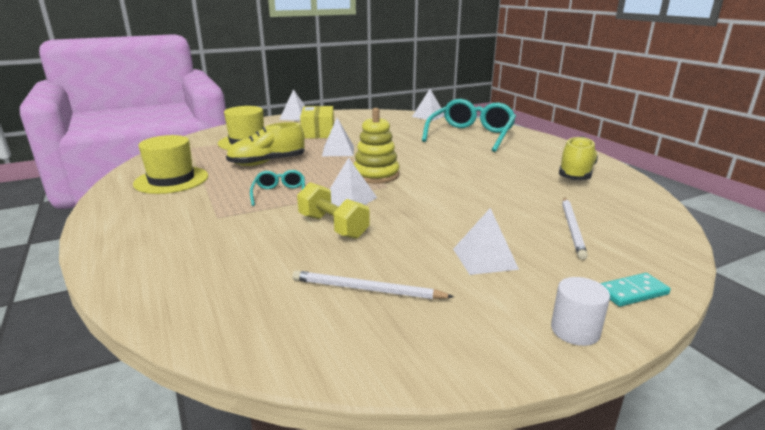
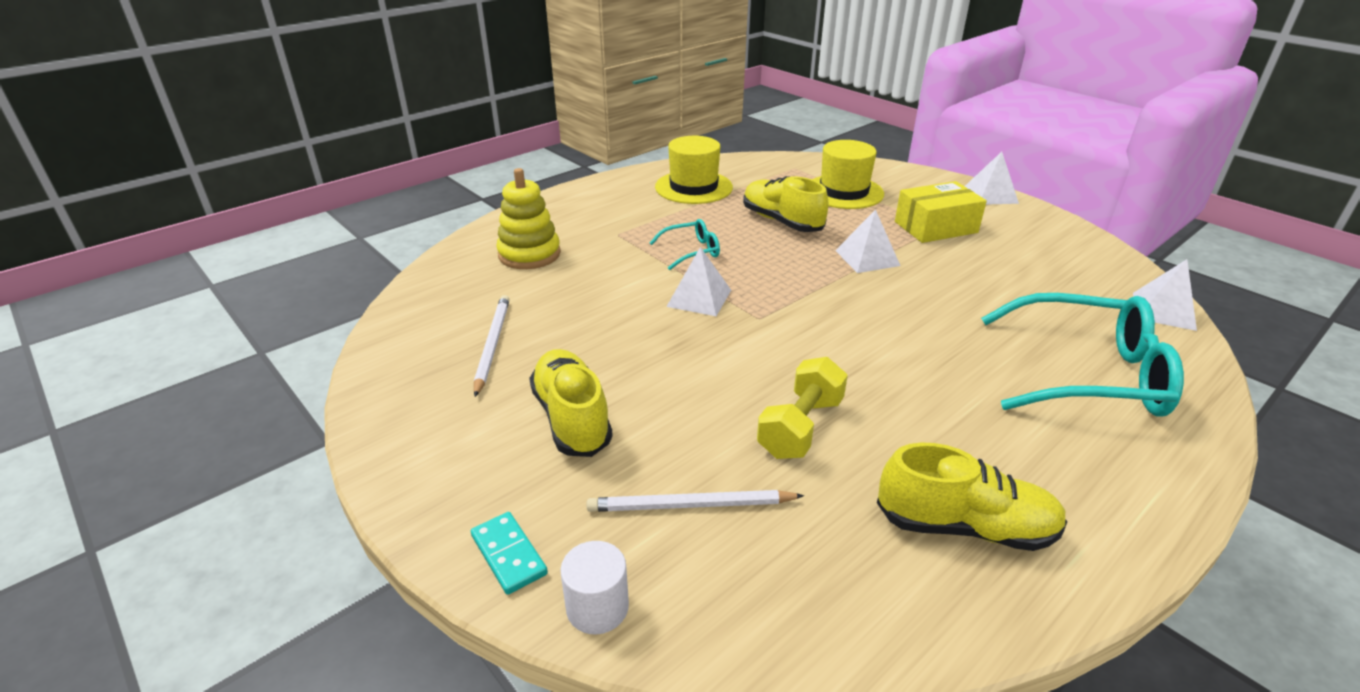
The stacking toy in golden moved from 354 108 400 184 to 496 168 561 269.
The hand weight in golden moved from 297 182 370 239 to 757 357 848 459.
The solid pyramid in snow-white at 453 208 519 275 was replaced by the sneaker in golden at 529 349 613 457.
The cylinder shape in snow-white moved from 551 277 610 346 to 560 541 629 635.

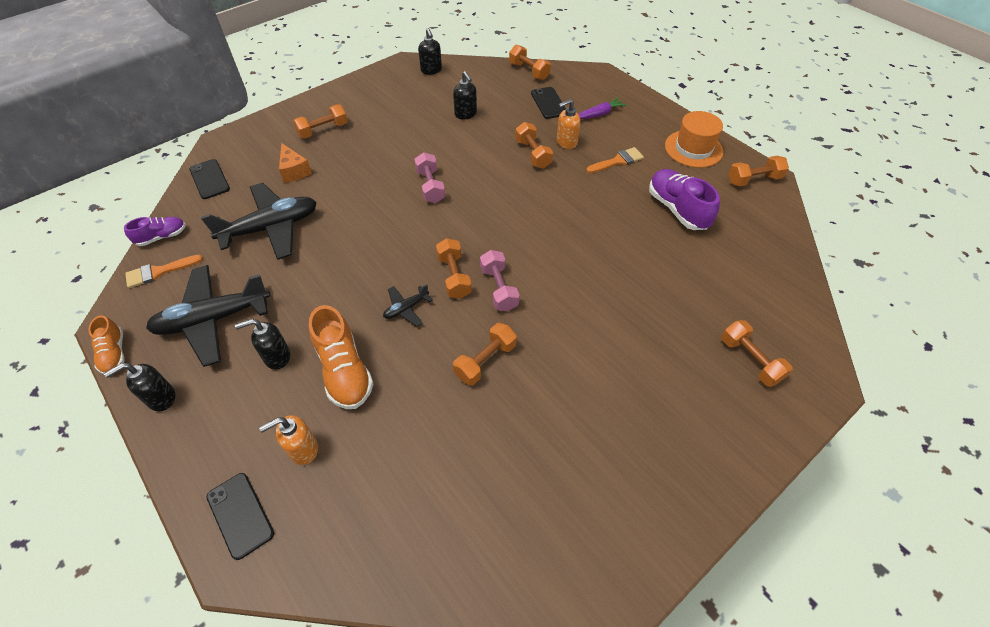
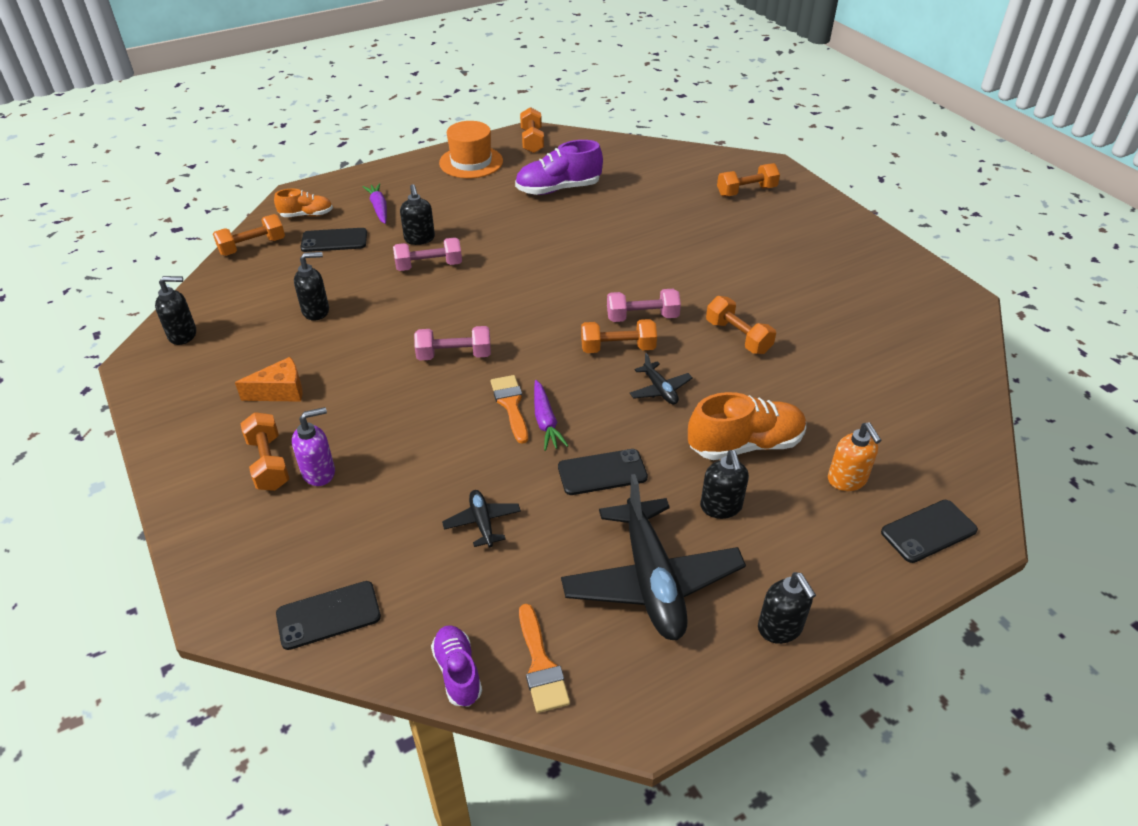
The soap dispenser in bright orange at 557 99 581 149 became the soap dispenser in jet-black at 400 184 435 245.
The hand weight in bright orange at 515 122 553 169 became the hand weight in pink at 393 237 462 271.
The cheese wedge in bright orange moved from 279 143 312 183 to 235 357 302 402.
The paint brush in bright orange moved from 586 147 644 173 to 490 375 528 444.
The toy plane in jet-black at 201 183 317 260 changed to 0.45 times the size.
The sneaker in bright orange moved from 88 315 125 374 to 274 188 333 217.
The root vegetable in royal purple at 534 380 568 451 appeared.
The soap dispenser in royal purple at 292 407 335 486 appeared.
The phone in jet-black at 558 449 648 495 appeared.

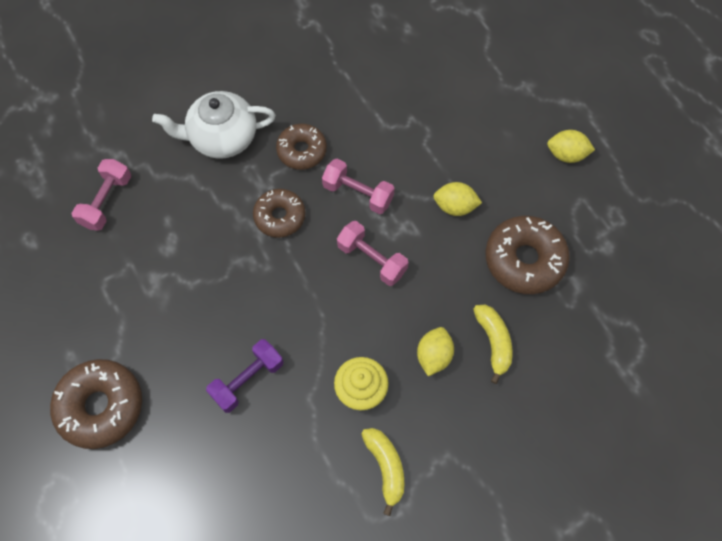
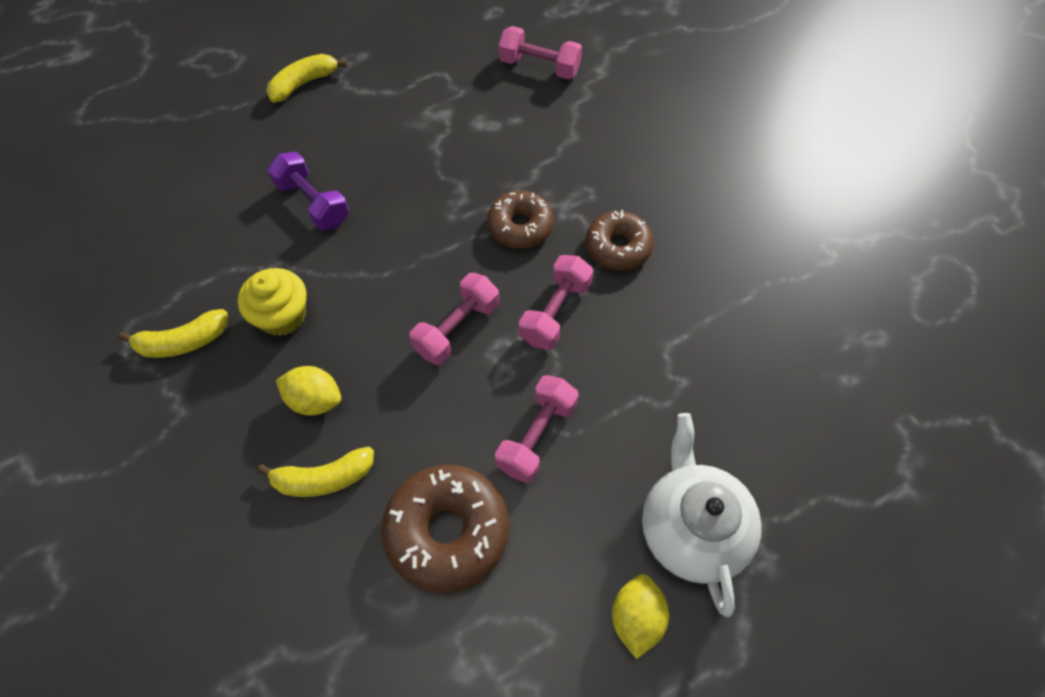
The teapot in snow-white moved from 152 91 276 159 to 642 413 762 617.
The toy lemon in golden at 433 182 482 216 was replaced by the hand weight in pink at 495 375 579 483.
The doughnut in brown at 50 359 142 449 was replaced by the banana fruit in golden at 267 54 348 102.

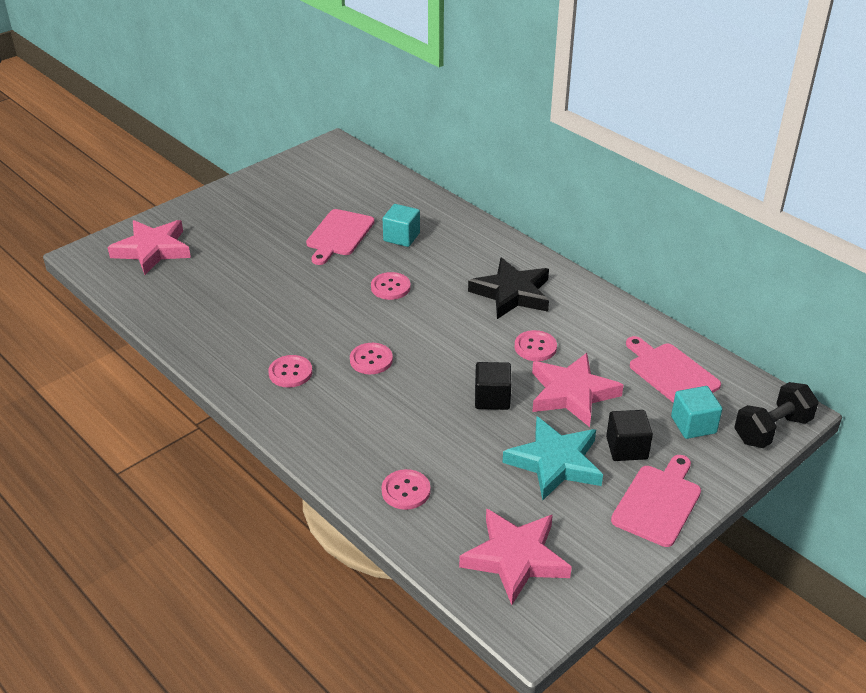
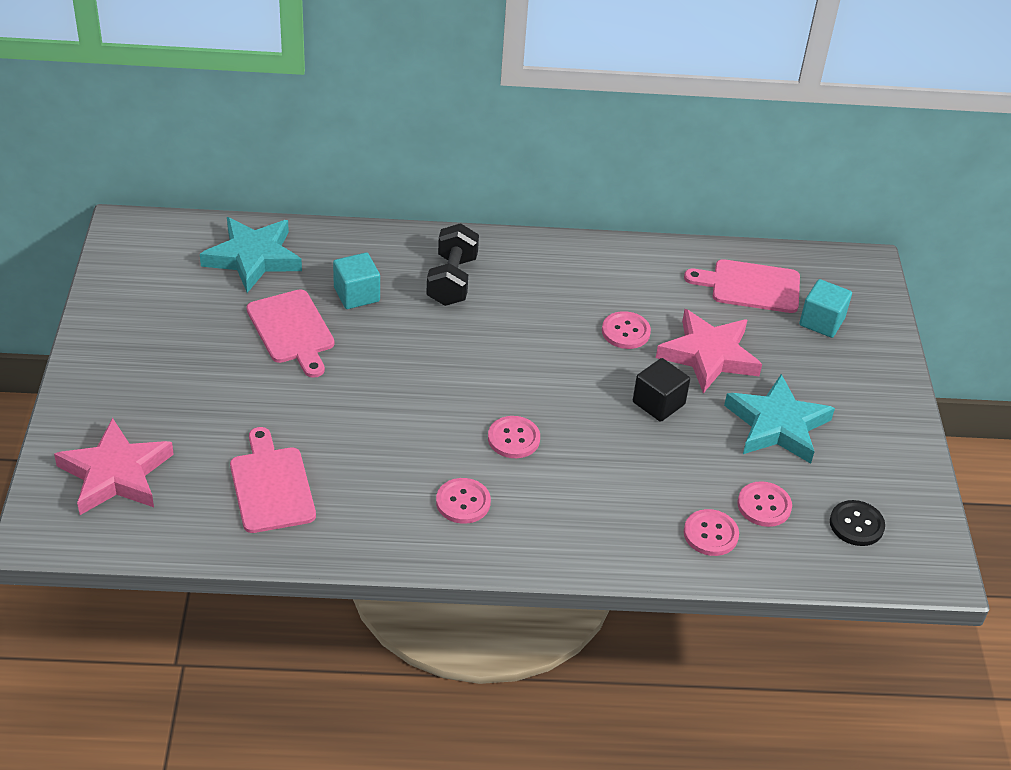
The star in jet-black at 468 257 549 319 disappeared.
The sewing button in pink moved from 371 272 410 300 to 738 481 792 527.
The hand weight in jet-black moved from 734 382 819 448 to 426 223 479 306.
The cube in jet-black at 606 410 653 461 disappeared.
The bread board in pink moved from 611 455 701 547 to 230 427 316 533.
The star in pink at 459 508 572 605 was replaced by the sewing button in jet-black at 830 500 885 546.
The star in aqua at 200 217 302 293 appeared.

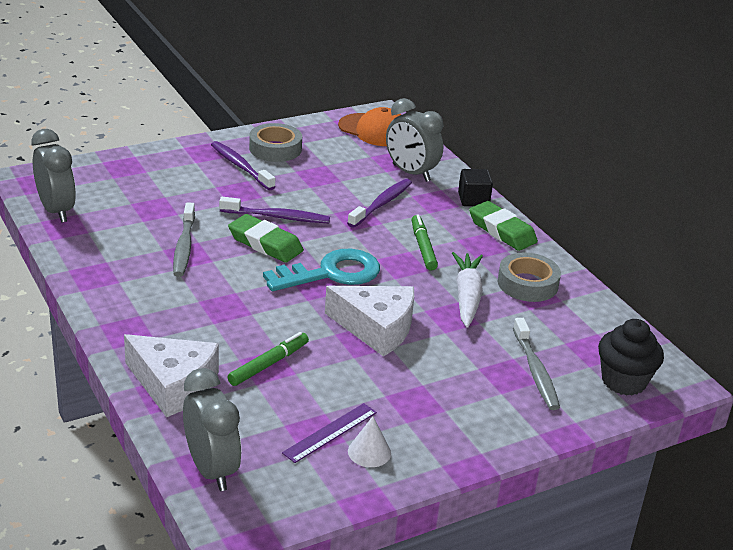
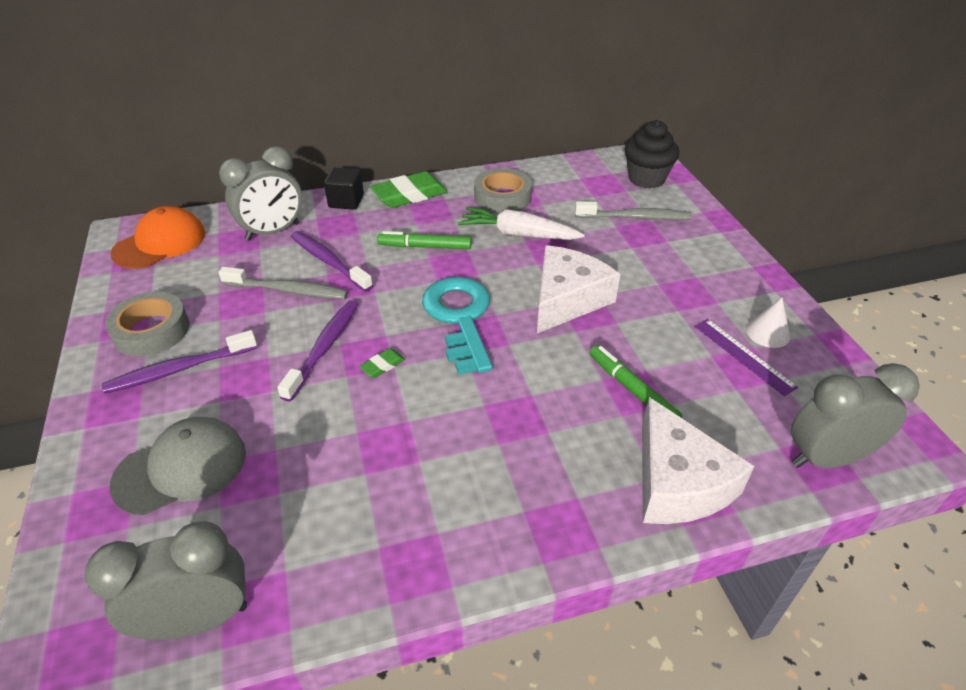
The tooth brush in grey moved from 173 202 195 277 to 218 267 348 299.
The gum eraser in emerald at 228 214 304 263 changed to 0.46 times the size.
The cheese wedge in snow-white at 124 334 219 417 turned 120 degrees clockwise.
The cap in grey at 110 417 246 515 appeared.

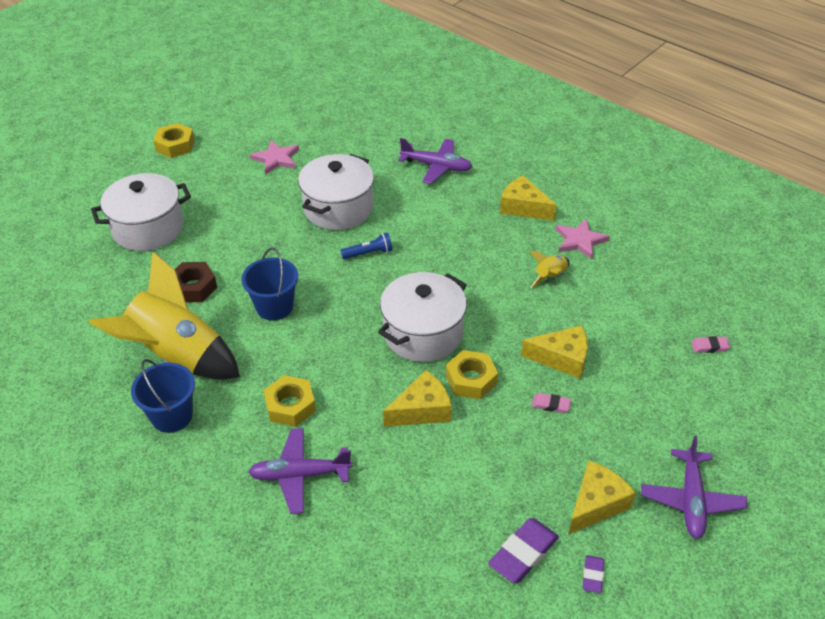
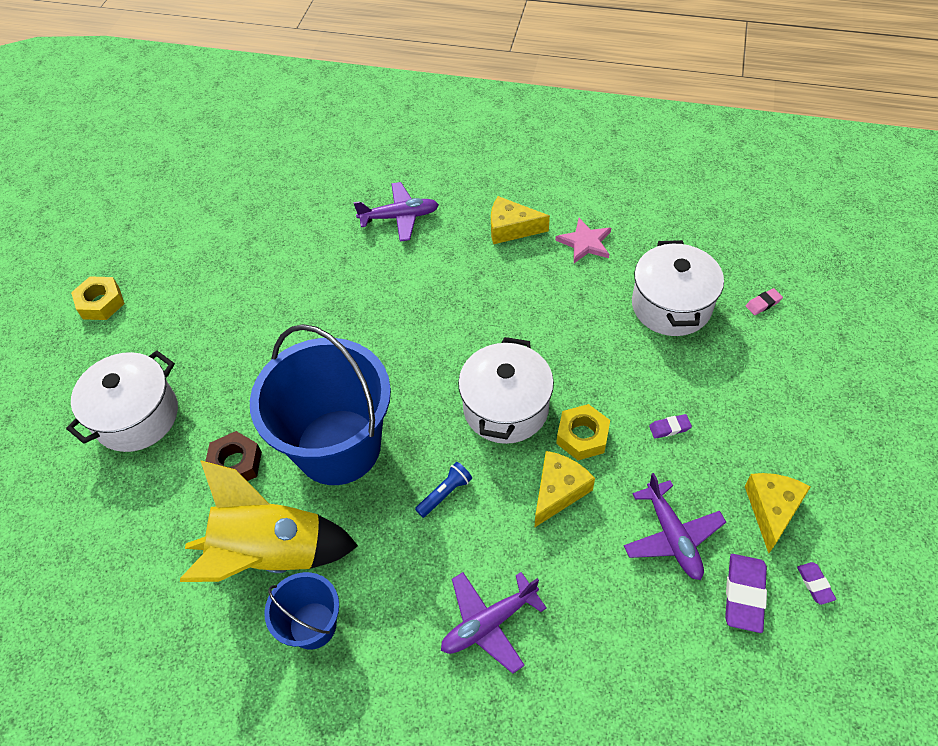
The star in pink at 250 140 299 175 disappeared.
The stockpot in snow-white moved from 298 154 374 230 to 632 240 724 336.
The torch in blue moved from 341 233 392 259 to 415 462 472 518.
The sand bucket in blue at 241 248 298 321 changed to 2.04 times the size.
The spaceship in golden at 530 251 569 288 disappeared.
The cheese wedge in golden at 521 325 588 379 disappeared.
The hex nut in golden at 263 375 316 427 disappeared.
The gum eraser in pink at 532 393 571 413 became the gum eraser in royal purple at 649 414 692 439.
The toy plane in royal purple moved from 641 436 748 539 to 624 473 726 580.

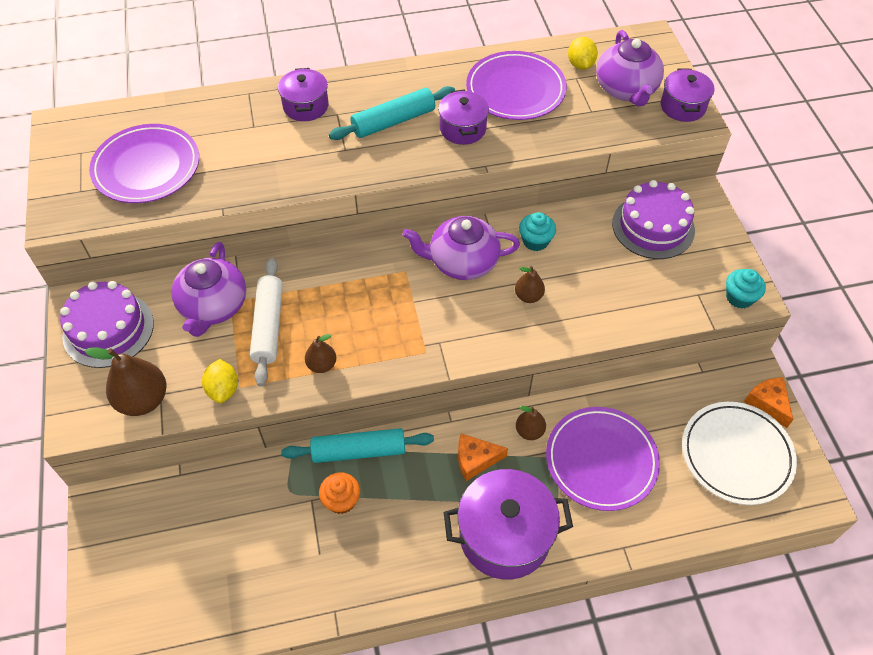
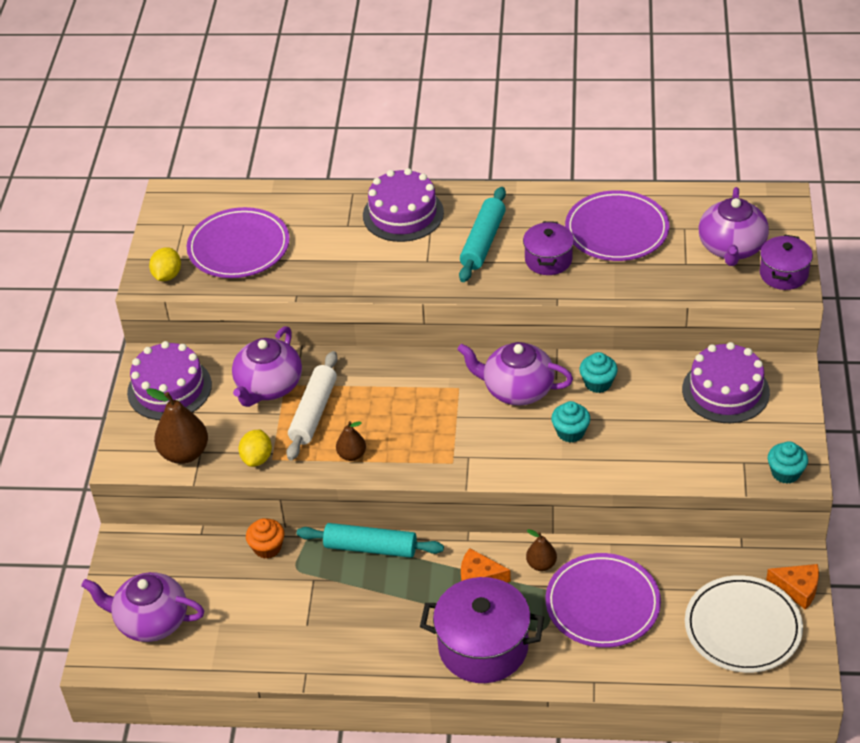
The toy lemon in golden moved from 568 37 598 70 to 149 247 181 281.
The stockpot in royal purple at 278 68 329 121 was replaced by the layer cake in royal purple at 363 168 444 242.
The pastry roller in aqua at 329 86 455 140 turned 60 degrees counterclockwise.
The pear fruit in brown at 515 266 545 303 was replaced by the fairy cake in aqua at 551 401 590 443.
The cheese wedge in bright orange at 744 377 793 428 turned 120 degrees clockwise.
The fairy cake in bright orange moved from 319 472 360 514 to 246 518 284 559.
The teapot in royal purple at 81 572 204 642 appeared.

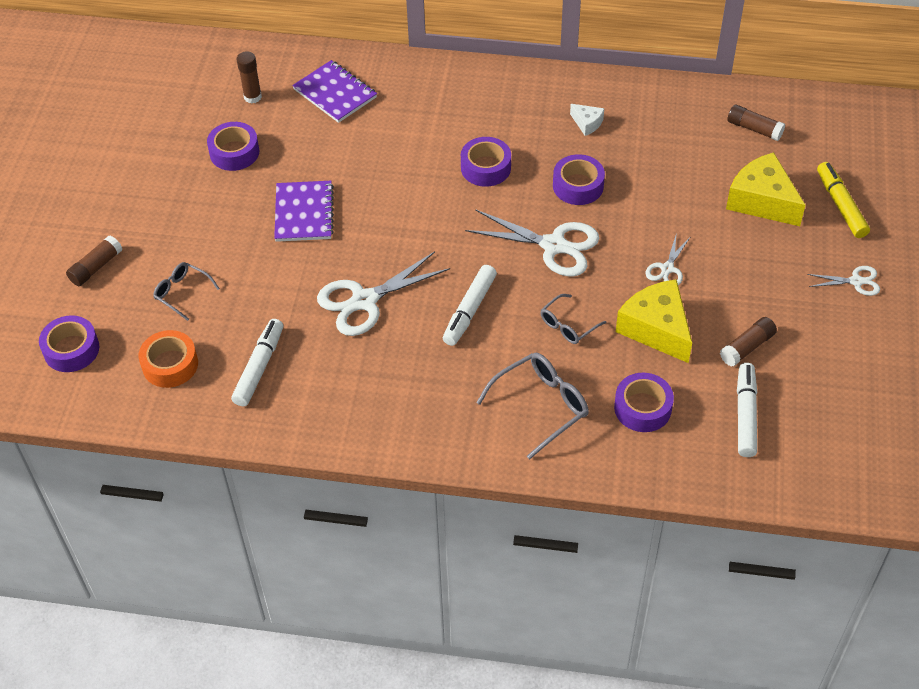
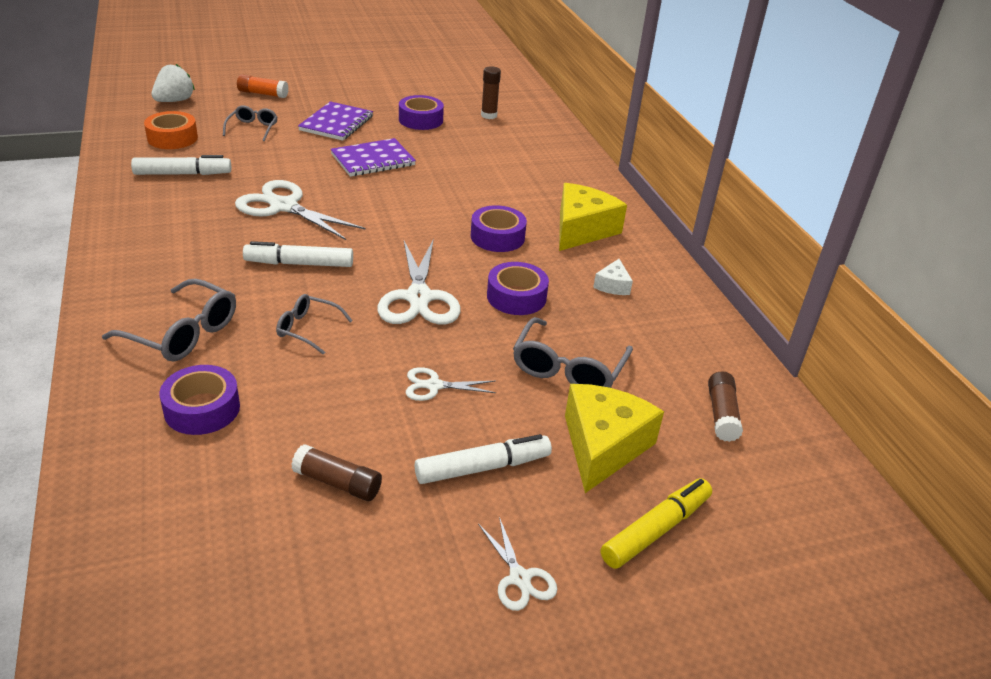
The exercise book in royal purple moved from 292 60 377 123 to 298 101 373 141.
The glue in brown at 66 236 122 286 became the glue in bright orange at 237 74 288 98.
The cheese wedge in golden moved from 616 279 692 363 to 559 183 627 251.
The sticky tape in royal purple at 39 315 99 372 was replaced by the toy strawberry in snow-white at 152 64 195 102.
The felt pen in snow-white moved from 737 363 757 457 to 415 434 552 484.
The spectacles in grey at 513 317 633 388 appeared.

